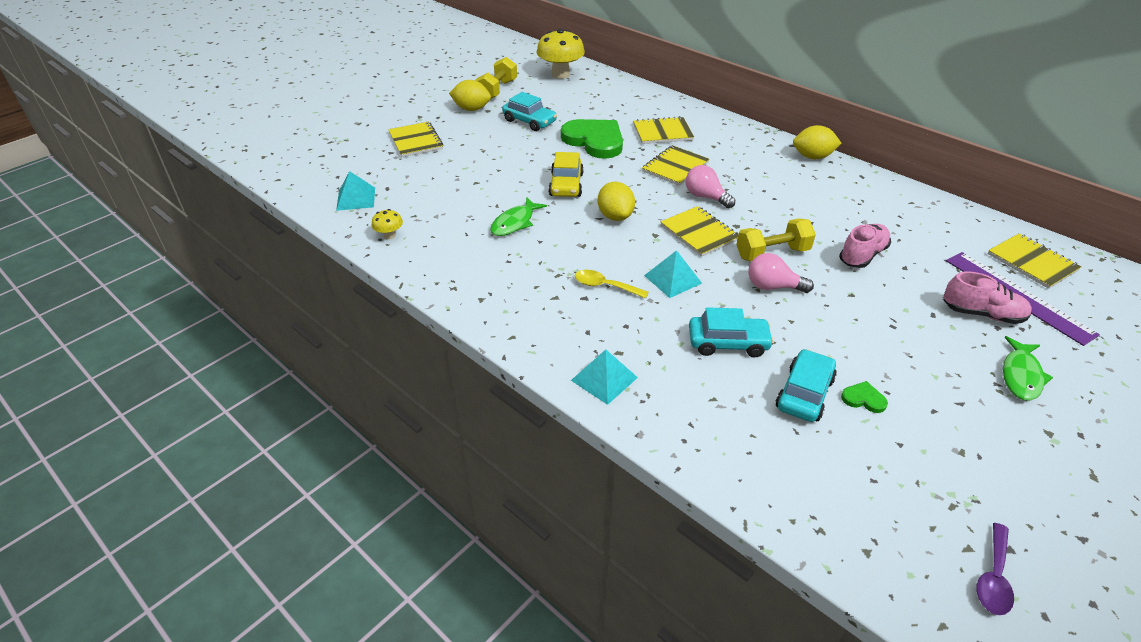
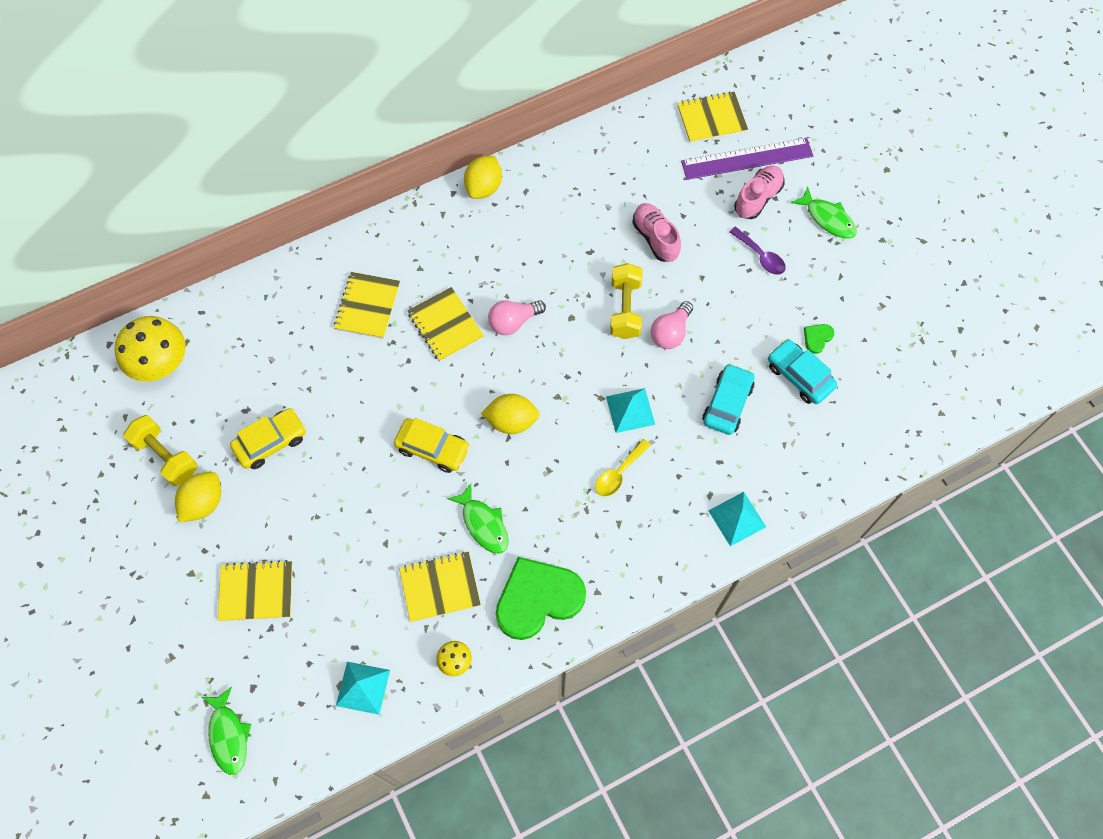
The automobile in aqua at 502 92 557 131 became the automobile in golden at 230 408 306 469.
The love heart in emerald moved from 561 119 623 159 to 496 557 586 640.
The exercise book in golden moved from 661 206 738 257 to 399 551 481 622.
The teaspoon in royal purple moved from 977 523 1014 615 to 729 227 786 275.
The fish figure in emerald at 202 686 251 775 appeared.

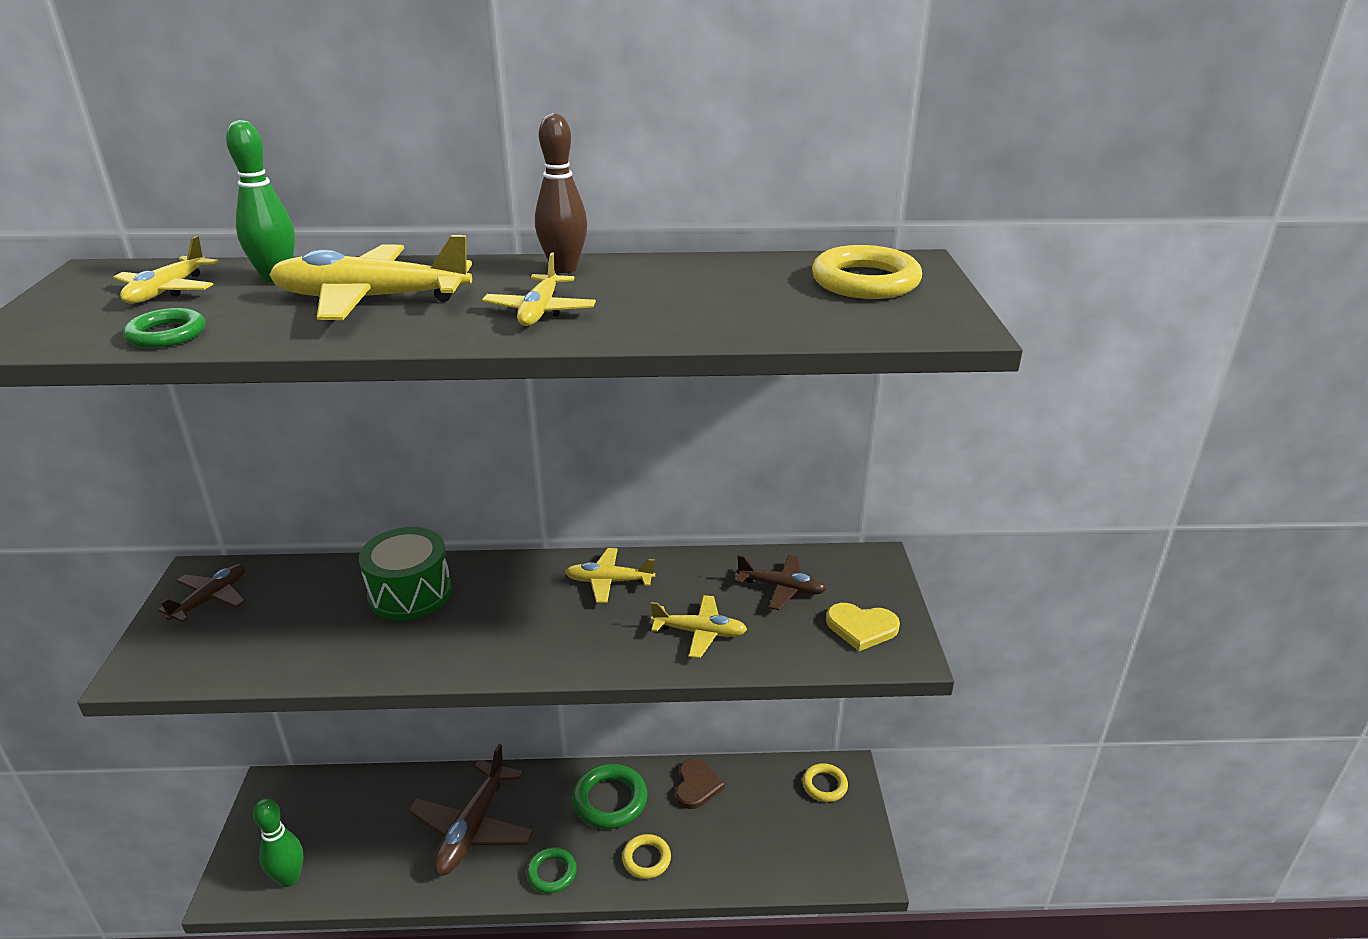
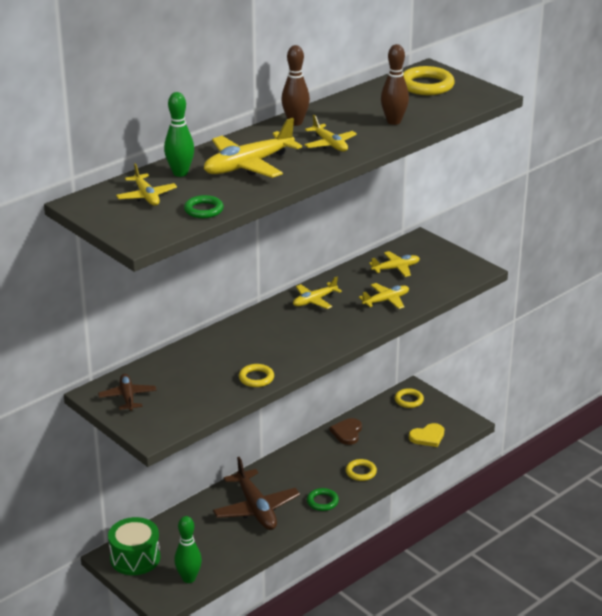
The drum in emerald moved from 359 527 452 620 to 108 517 160 575.
The toy plane in brown at 736 555 826 610 became the toy plane in golden at 369 251 420 277.
The love heart in golden moved from 826 603 900 651 to 409 423 444 447.
The love heart in brown at 676 758 724 809 turned 135 degrees counterclockwise.
The hoop in emerald at 572 764 648 829 disappeared.
The bowling pin in brown at 381 44 409 125 appeared.
The hoop in golden at 239 364 274 387 appeared.

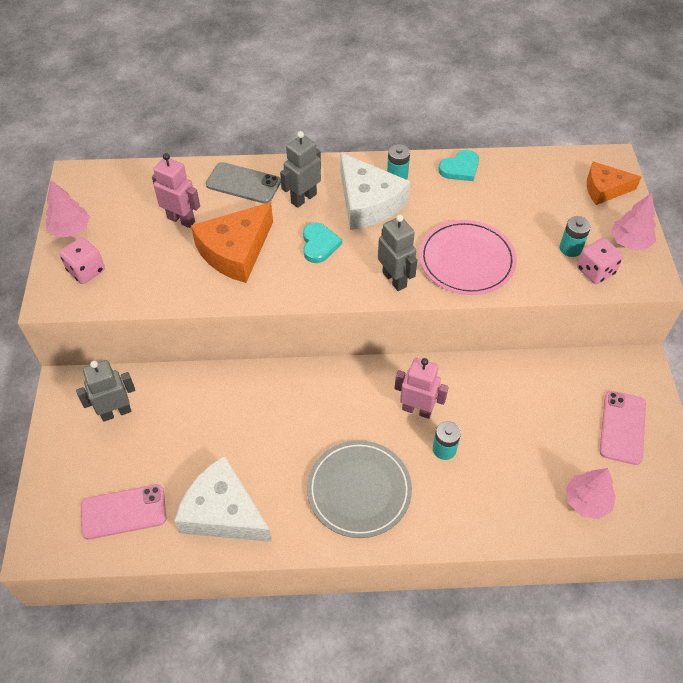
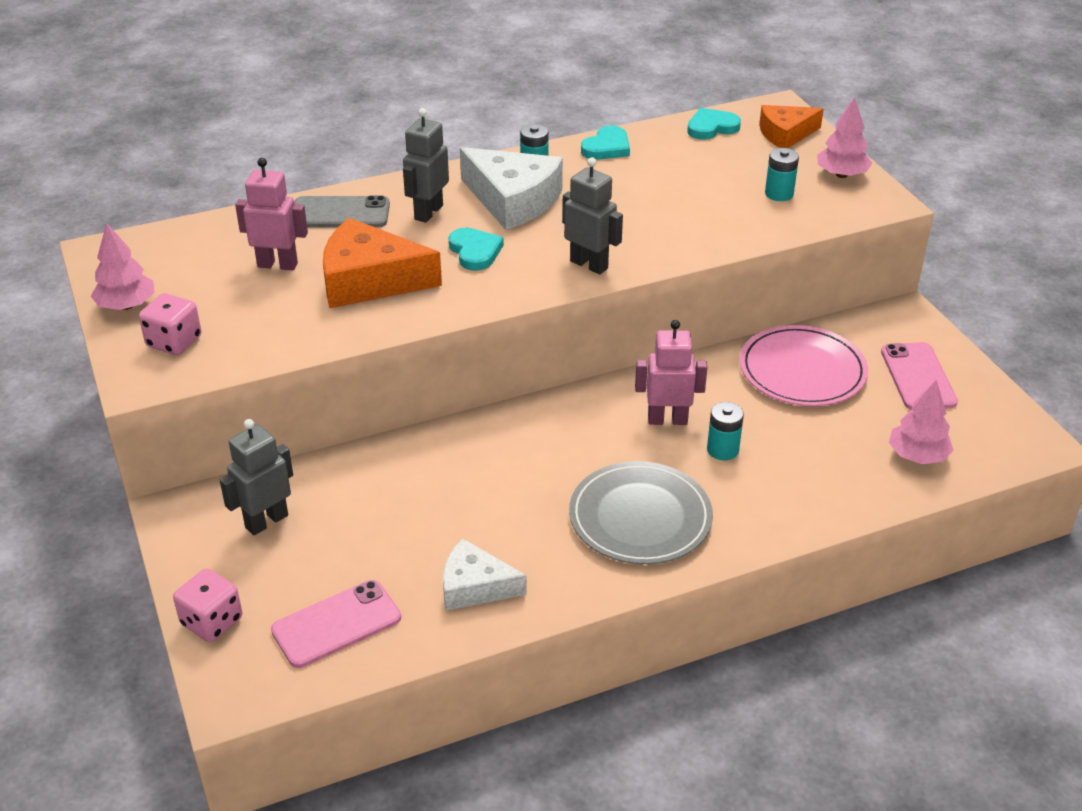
The cheese wedge in bright orange at 191 202 273 283 turned 75 degrees clockwise.
The flat dish in pink moved from 419 220 517 295 to 740 325 868 406.
The die in pink moved from 577 238 623 284 to 173 568 242 642.
The cheese wedge in snow-white at 174 455 272 542 changed to 0.63 times the size.
The love heart in aqua at 687 108 741 140 appeared.

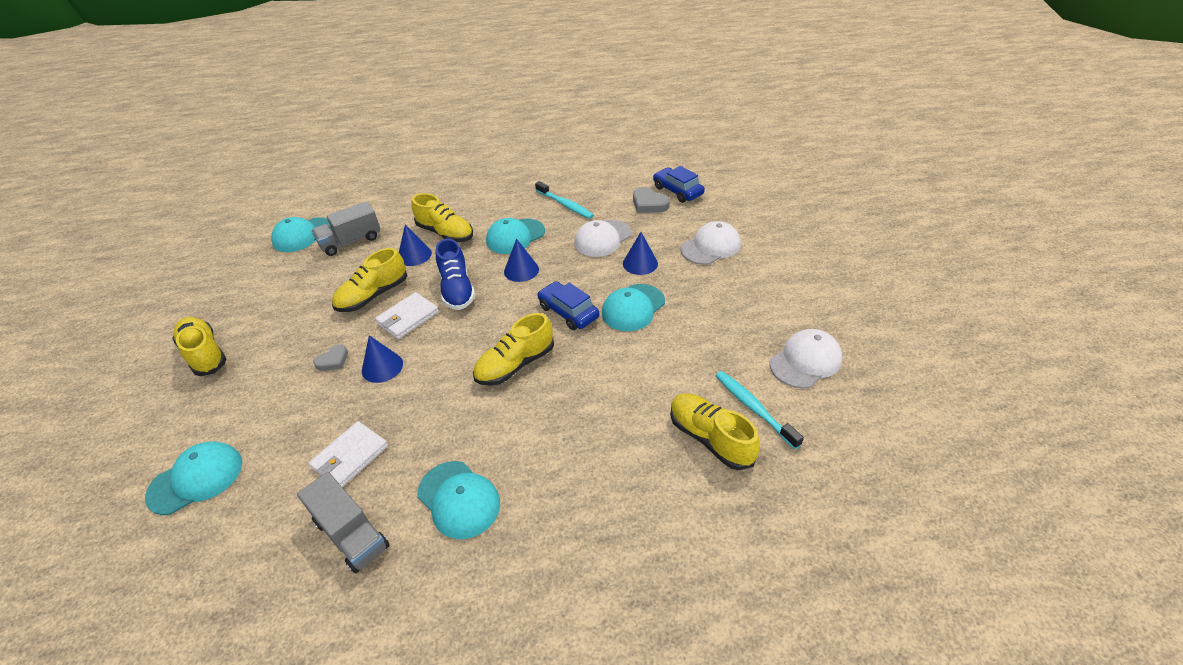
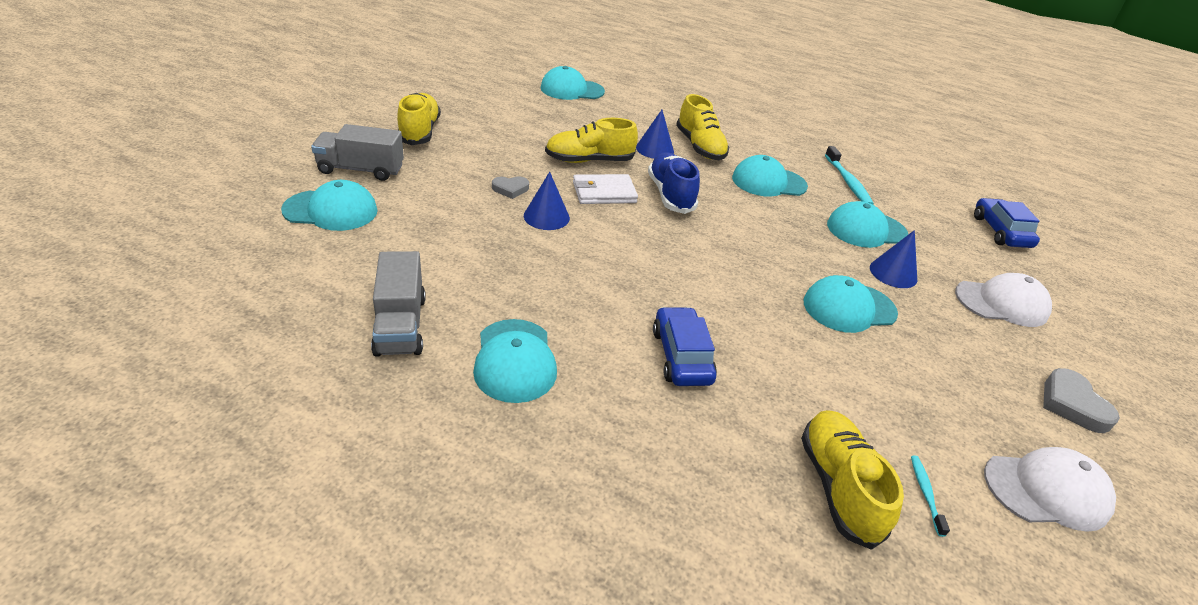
The love heart in grey moved from 633 187 670 213 to 1043 368 1120 433.
The lorry in grey moved from 312 201 381 256 to 311 124 404 181.
The cap in snow-white at 574 220 631 257 became the cap in aqua at 827 201 908 248.
The sneaker in blue at 436 238 475 310 turned 150 degrees clockwise.
The solid cone in blue at 504 239 539 282 disappeared.
The automobile in blue moved from 537 281 599 330 to 653 307 717 386.
The sneaker in golden at 473 313 554 386 disappeared.
The tooth brush in aqua at 716 371 804 449 changed to 0.55 times the size.
The card wallet in snow-white at 308 421 388 487 disappeared.

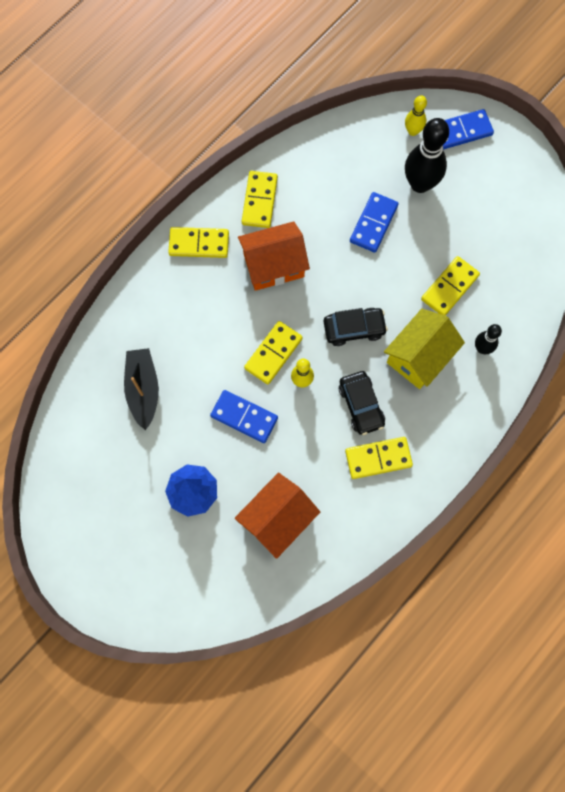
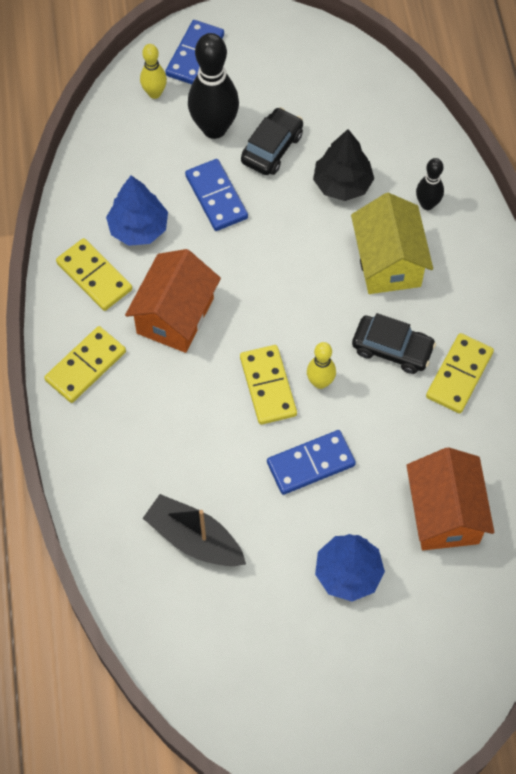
The domino piece in golden at 421 256 480 316 was replaced by the toy tree in jet-black at 313 129 374 201.
The automobile in jet-black moved from 324 308 388 346 to 241 107 303 175.
The toy tree in blue at 106 175 168 246 appeared.

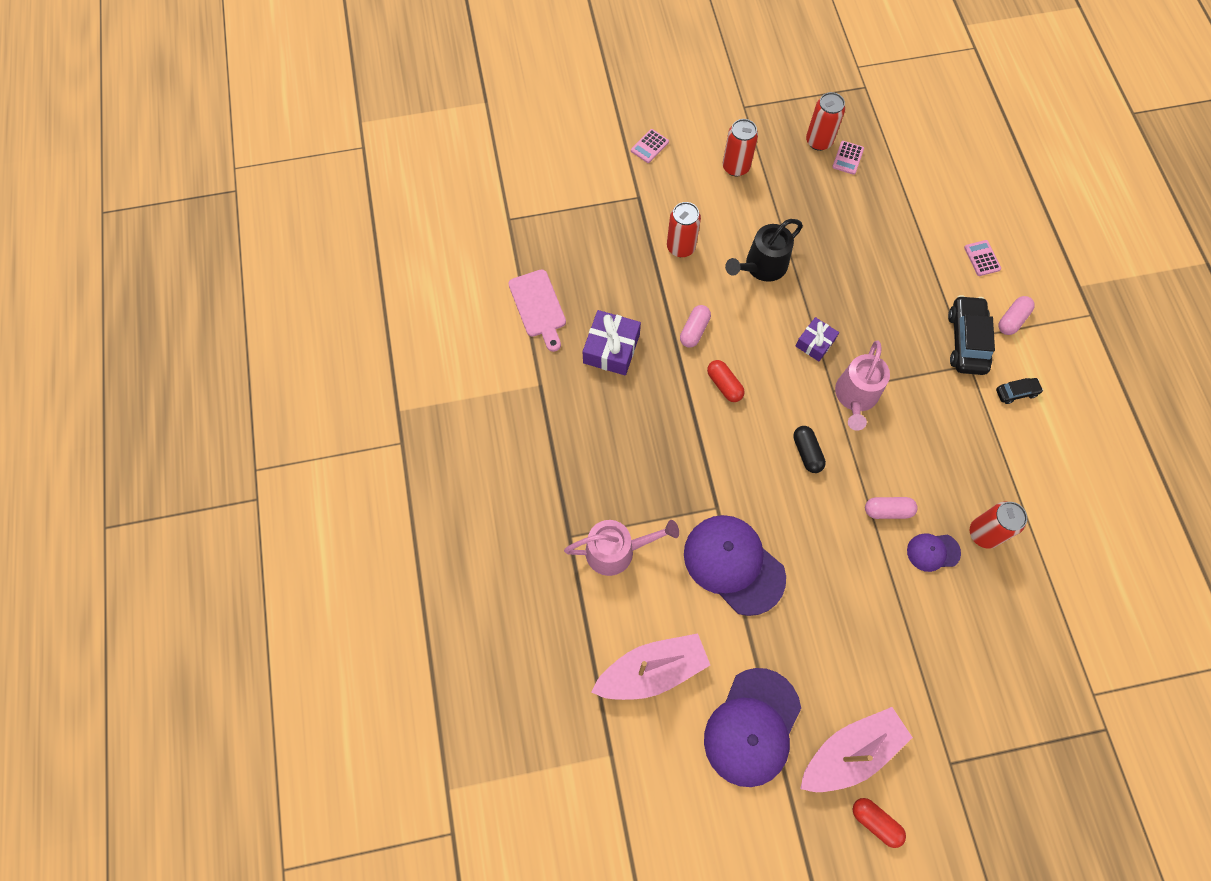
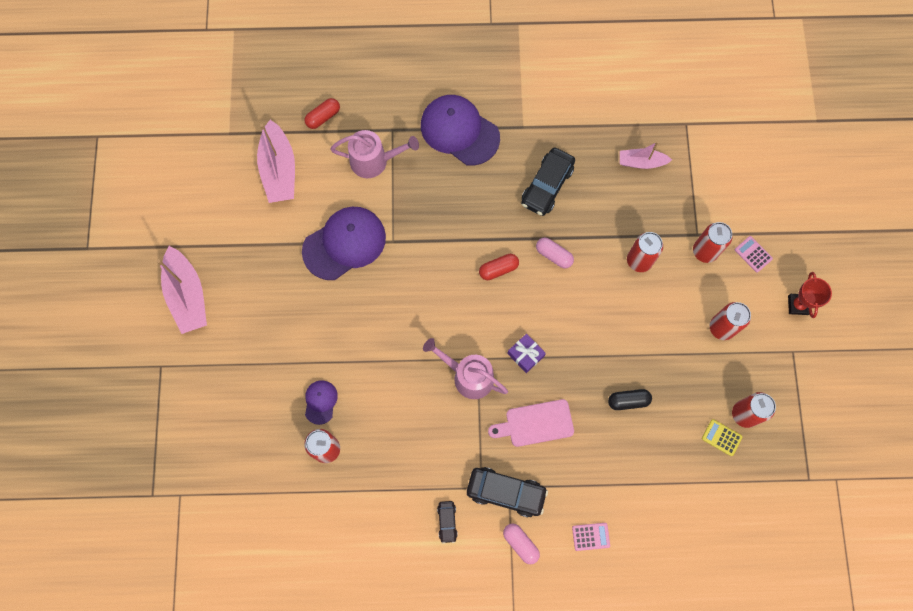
The adding machine in pink at 832 141 864 175 became the adding machine in golden at 702 419 742 456.
The watering can in jet-black at 725 219 803 282 disappeared.
The bread board in pink moved from 509 269 566 352 to 488 399 574 447.
The wrapped gift in royal purple at 583 310 641 376 was replaced by the automobile in jet-black at 521 147 575 216.
The pill shape in jet-black moved from 793 426 826 473 to 608 389 652 410.
The pill shape in pink at 865 497 918 519 disappeared.
The watering can in pink at 564 520 679 576 turned 90 degrees counterclockwise.
The cap in royal purple moved from 704 668 801 787 to 421 95 500 166.
The pill shape in scarlet moved from 853 798 906 848 to 304 98 340 129.
The boat in pink at 620 141 672 169 appeared.
The soda can in scarlet at 693 222 732 263 appeared.
The award cup in scarlet at 788 272 832 318 appeared.

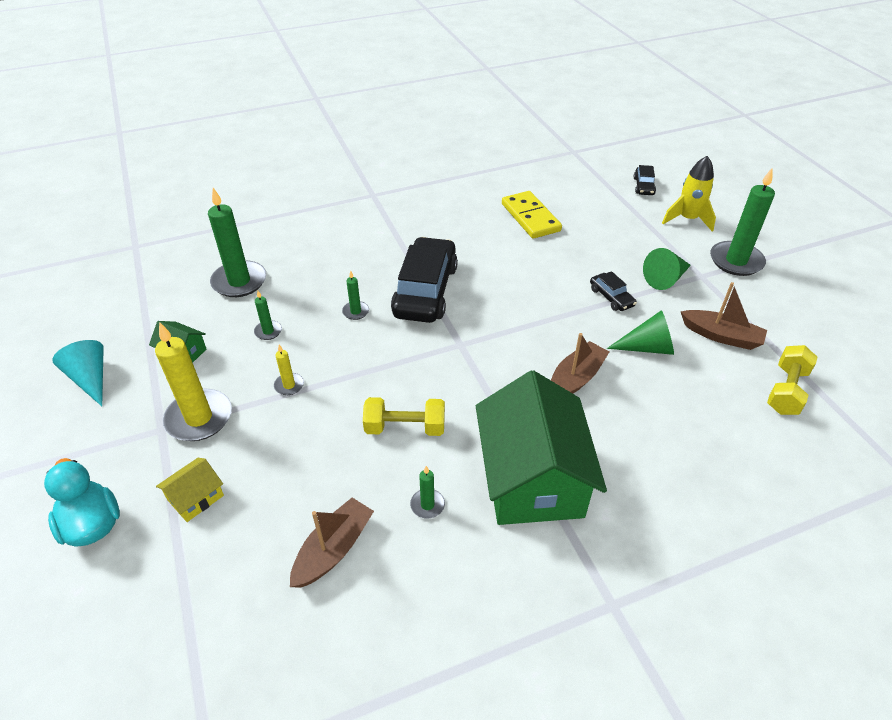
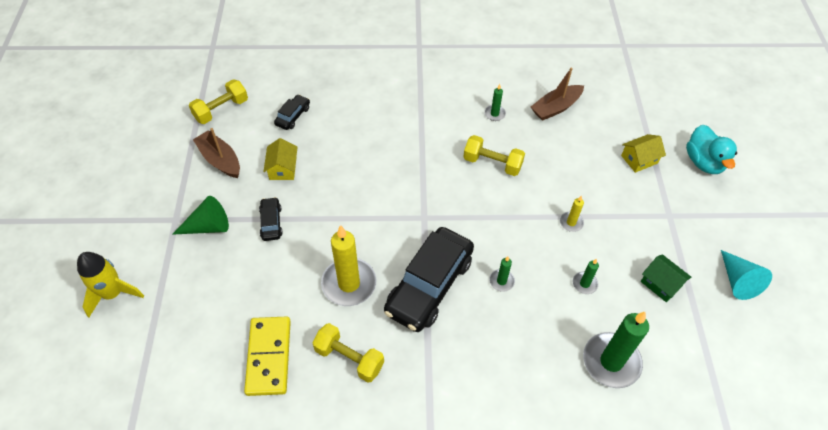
The automobile in jet-black moved from 634 165 656 195 to 274 94 310 130.
The pillar candle in emerald at 710 168 775 276 disappeared.
The solid cone in emerald at 607 310 674 355 was replaced by the toy house in golden at 263 138 297 180.
The pillar candle in golden moved from 155 322 232 441 to 321 225 377 306.
The boat in brown at 551 333 609 394 disappeared.
The toy house in emerald at 476 370 607 525 disappeared.
The hand weight in golden at 313 323 384 383 appeared.

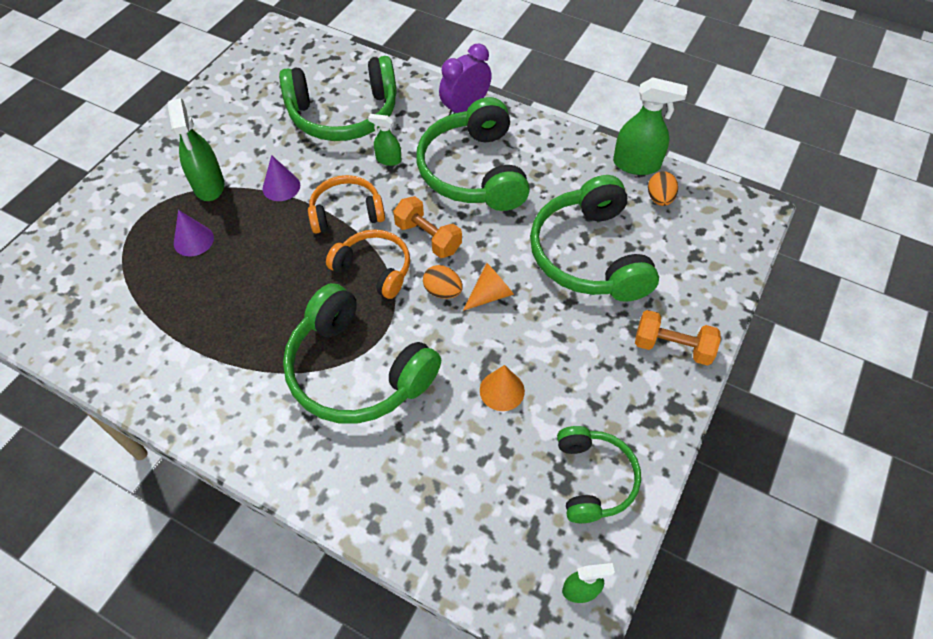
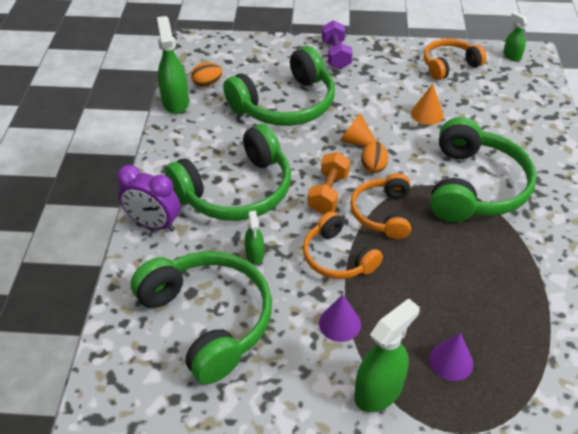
The hand weight in bright orange at 635 310 721 366 became the hand weight in royal purple at 322 20 353 69.
The headphones in emerald at 557 426 641 523 became the headphones in bright orange at 424 38 486 80.

